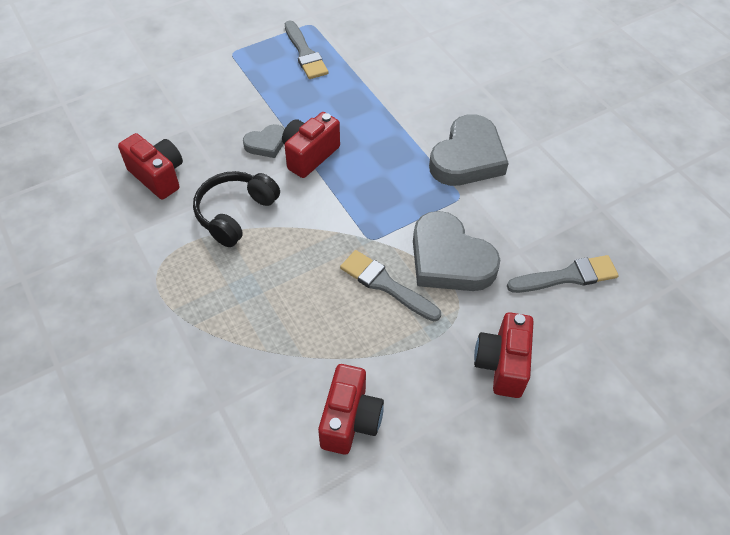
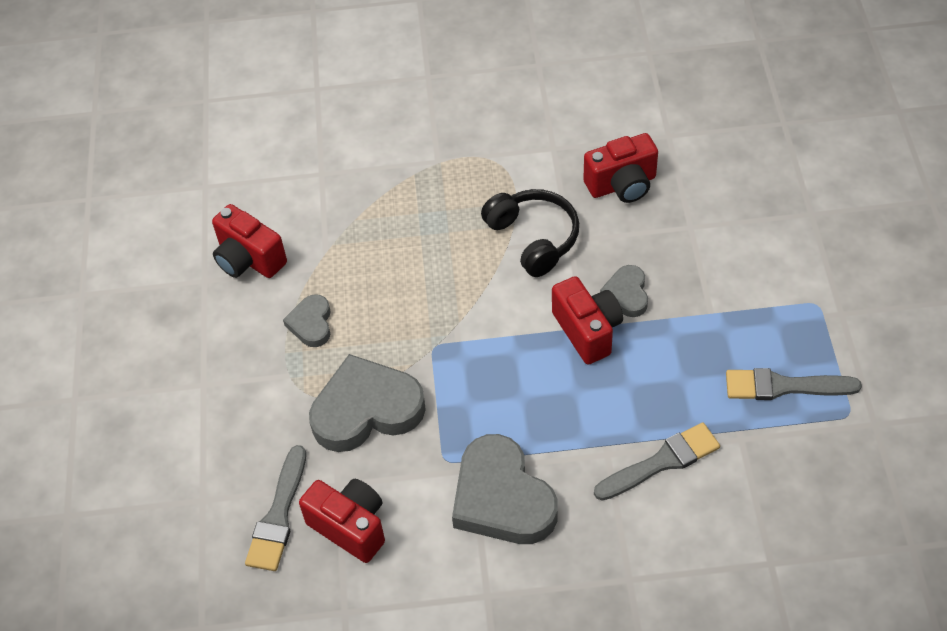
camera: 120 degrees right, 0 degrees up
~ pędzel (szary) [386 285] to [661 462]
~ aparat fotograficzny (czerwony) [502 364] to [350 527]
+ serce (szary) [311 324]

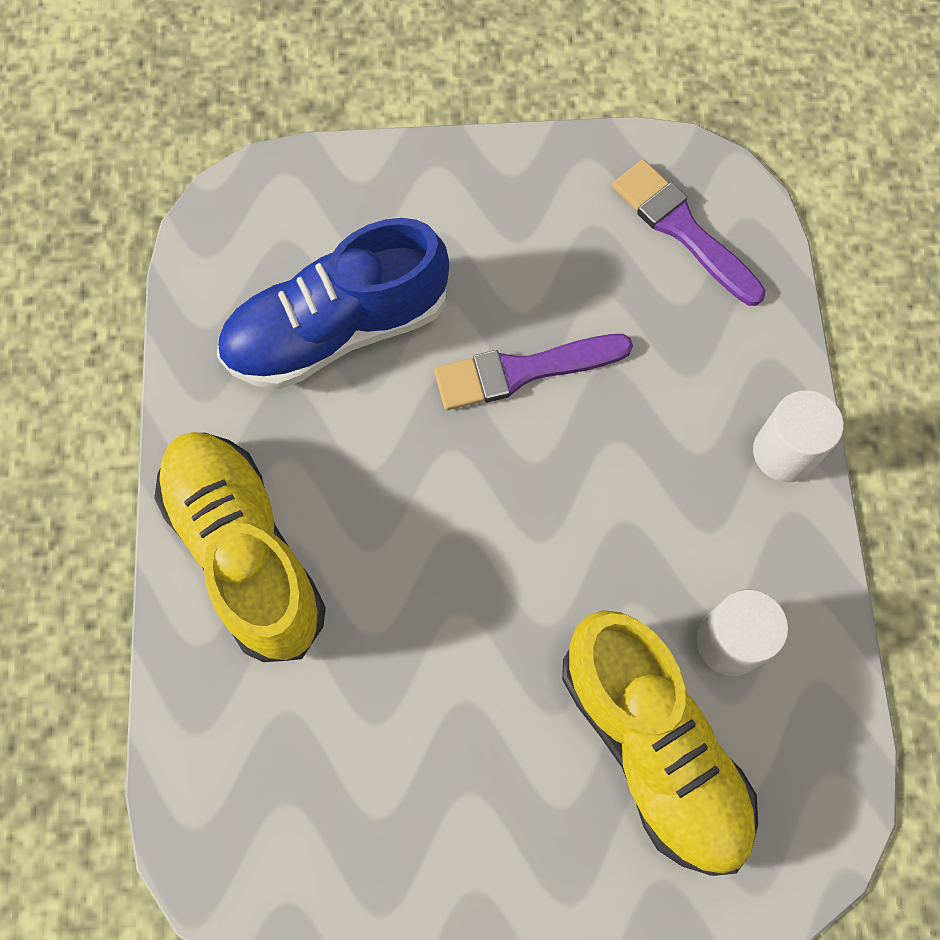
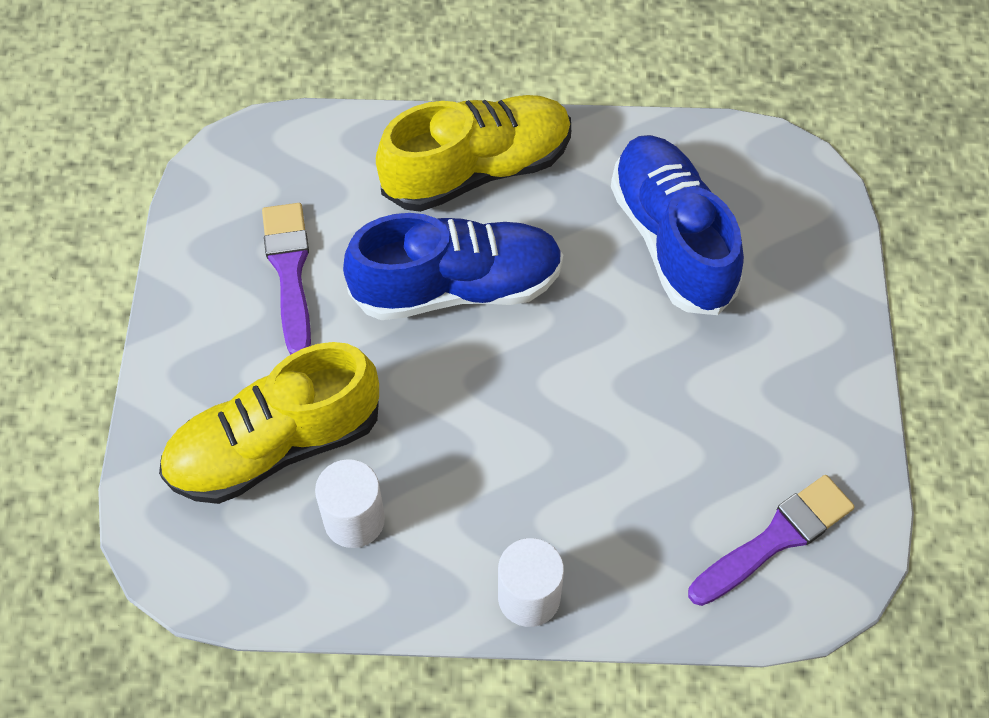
camera: 95 degrees right, 10 degrees down
~ pędzel (fioletowy) [522 371] to [289 271]
+ but (niebieski) [457 287]

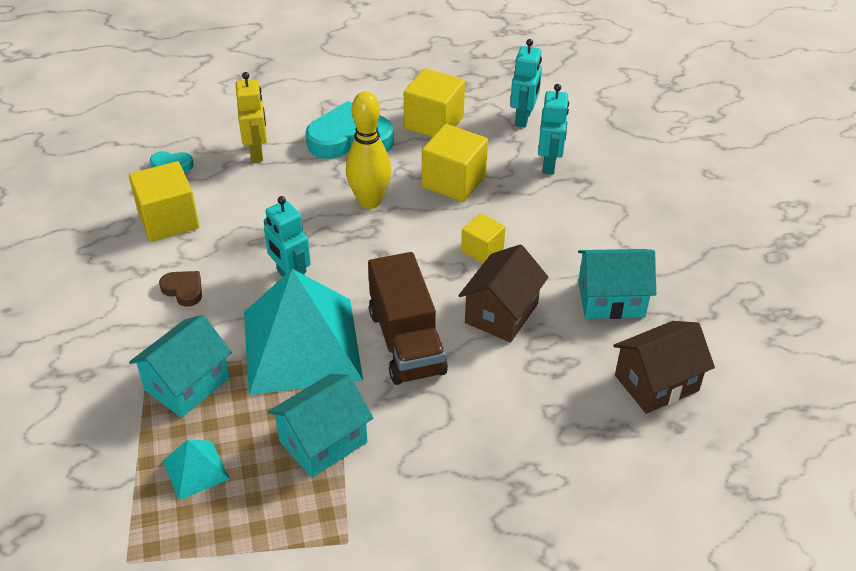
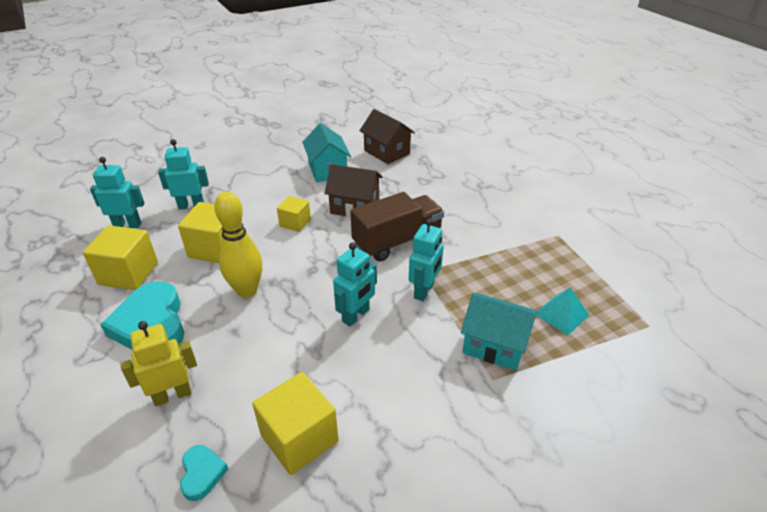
camera: 105 degrees left, 5 degrees down
~ piramida (turkusowy) [301 345] to robot (turkusowy) [424 291]
- serce (brązowy) [183 290]
- domek (turkusowy) [323 441]

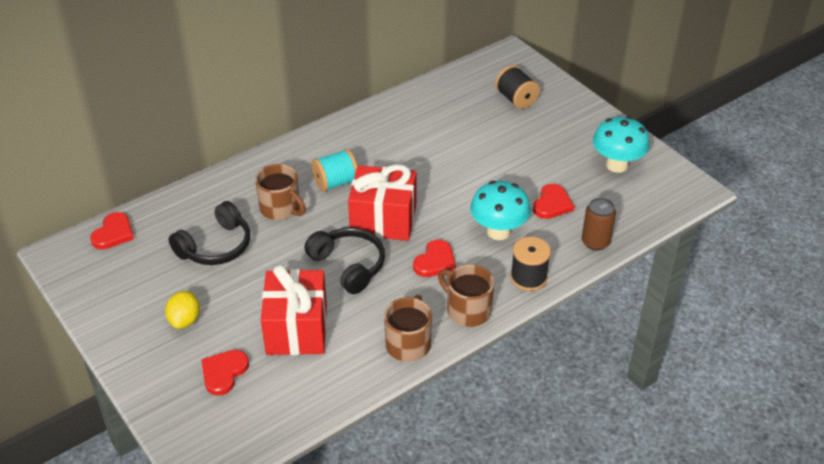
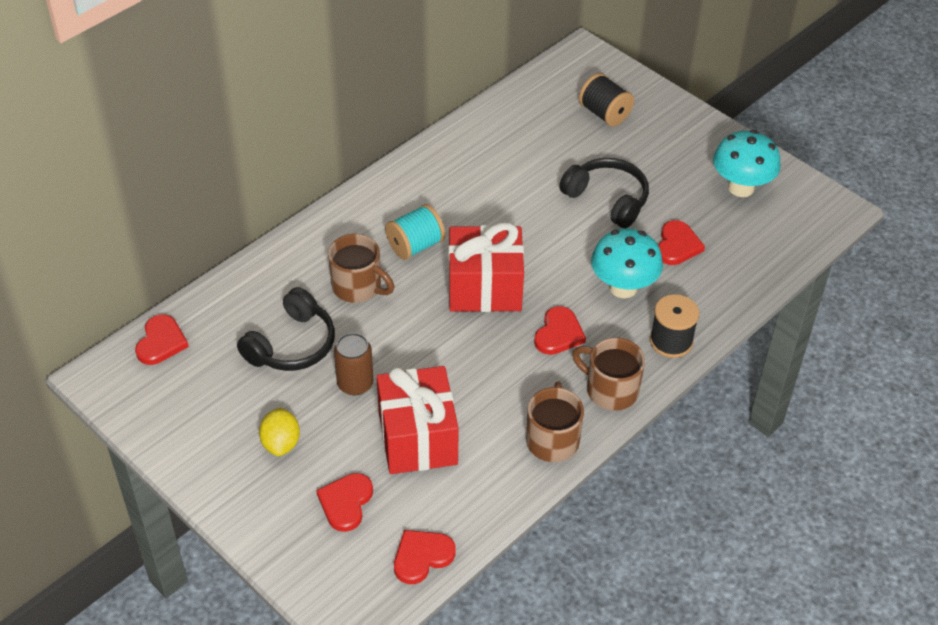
camera: 10 degrees left, 5 degrees up
~ puszka (brązowy) [595 242] to [355 384]
~ słuchawki (czarny) [349 265] to [607 199]
+ serce (czerwony) [422 557]

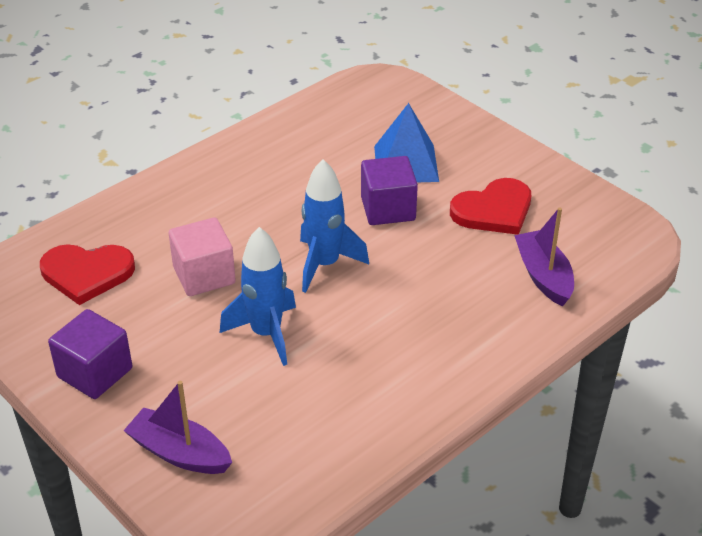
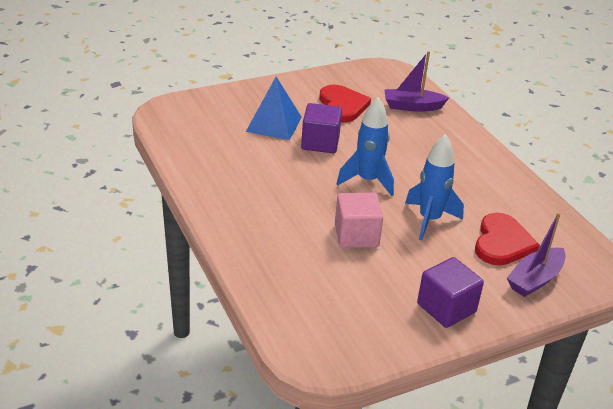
camera: 75 degrees left, 5 degrees down
~ serce (czerwony) [87 273] to [502 243]

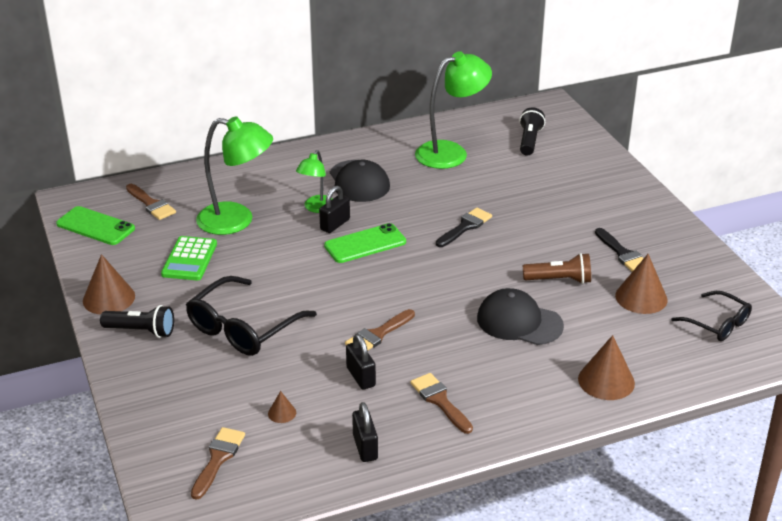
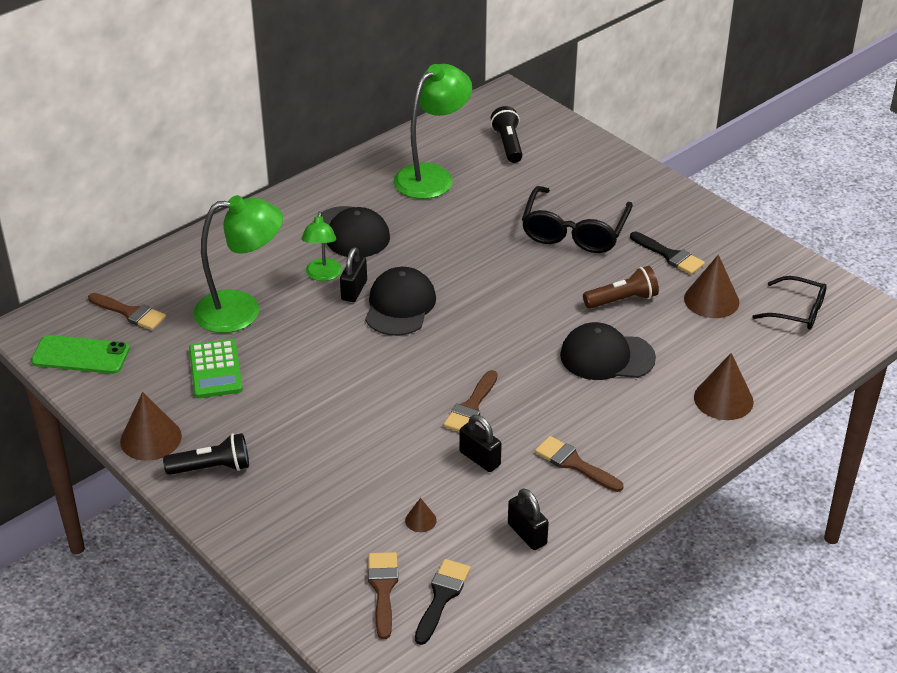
camera: 20 degrees left, 5 degrees up
~ pędzel (czarny) [465 227] to [442 597]
~ telefon (zielony) [365 244] to czapka (czarny) [400 306]
~ okulary (czarny) [244 327] to [574 231]

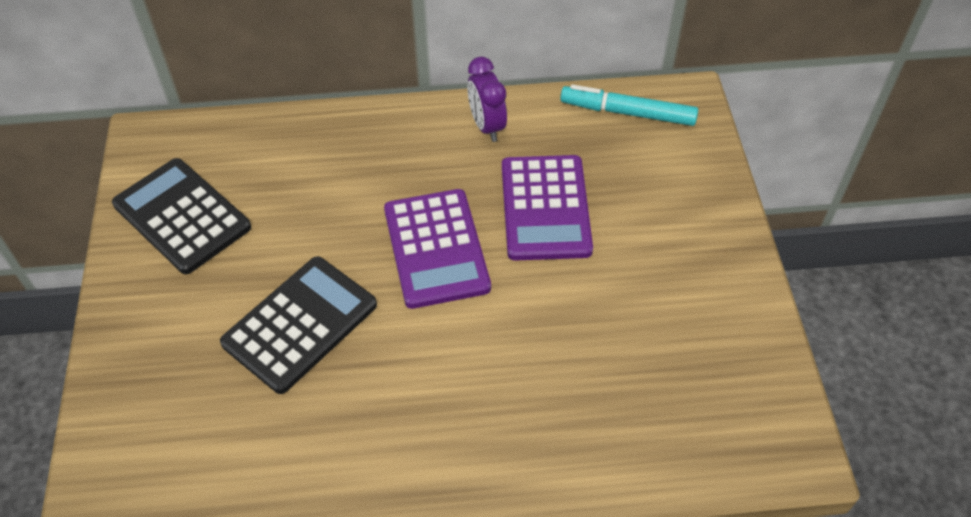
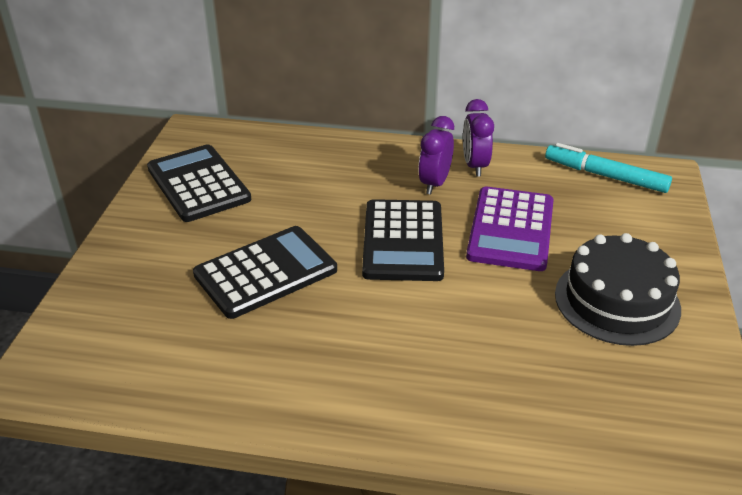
camera: 15 degrees right, 15 degrees down
~ kalkulator (fioletowy) [436 248] to kalkulator (czarny) [403 241]
+ budzik (fioletowy) [434 183]
+ tort (czarny) [617 301]

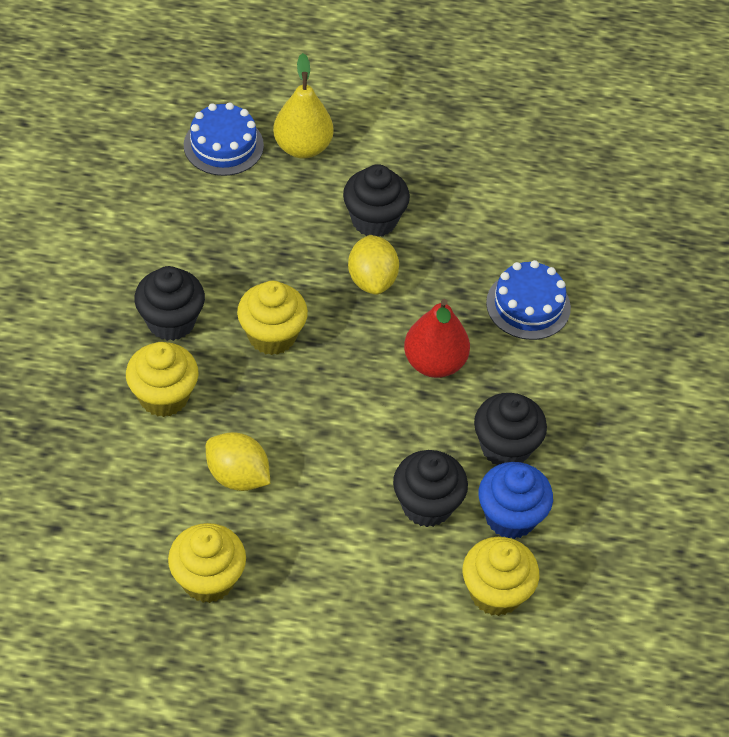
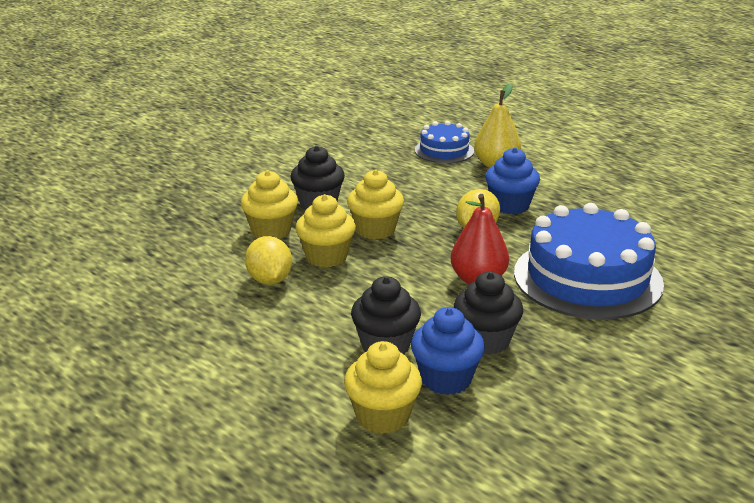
camera: 40 degrees right, 25 degrees down
~ muffinka (czarny) [374 220] to muffinka (niebieski) [510 206]
~ tort (niebieski) [528 305] = [587 278] x1.91
~ muffinka (żółty) [208 579] to [326 257]

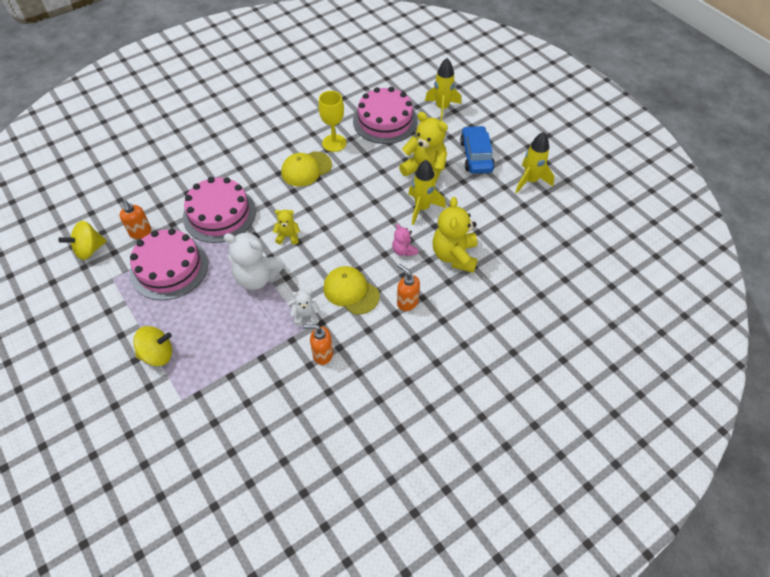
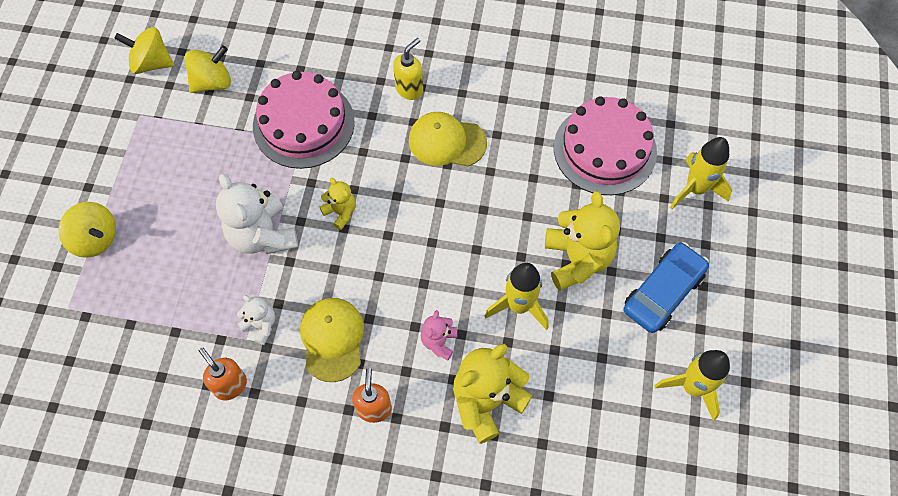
camera: 45 degrees right, 10 degrees up
- kielich (żółty) [334 143]
~ dozownik mydła (pomarańczowy) [140 232] to bączek (żółty) [212 82]
- tort (różowy) [169 268]
+ dozownik mydła (żółty) [409 89]

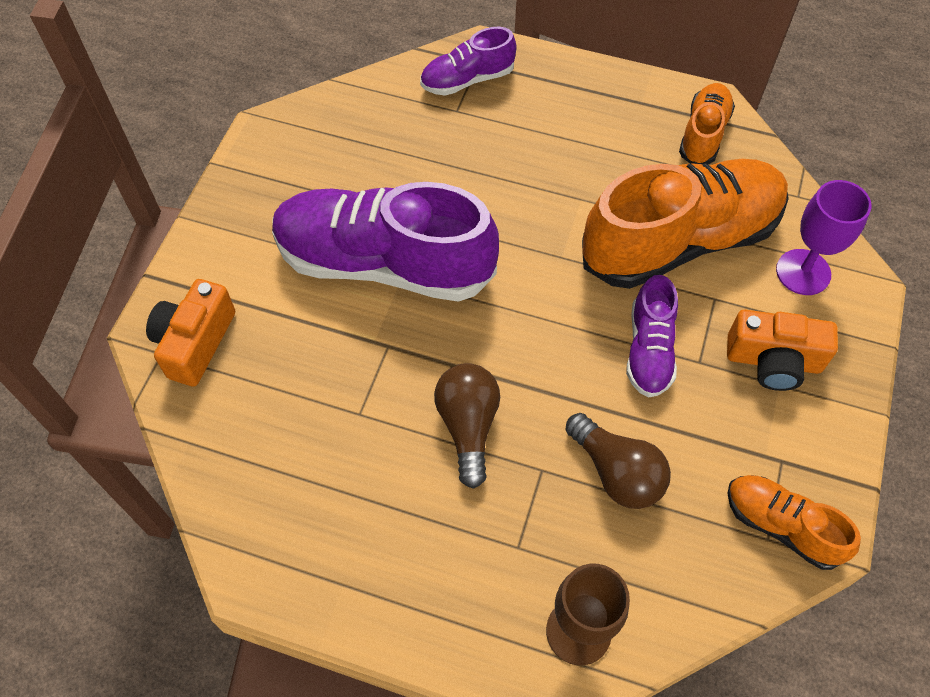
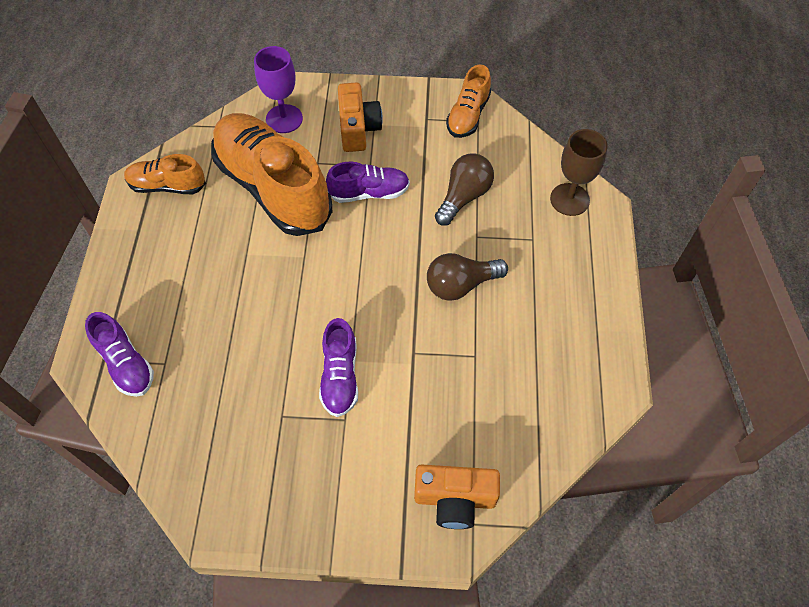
camera: 105 degrees left, 0 degrees up
~ but (fioletowy) [384 263] = [340 376] x0.49

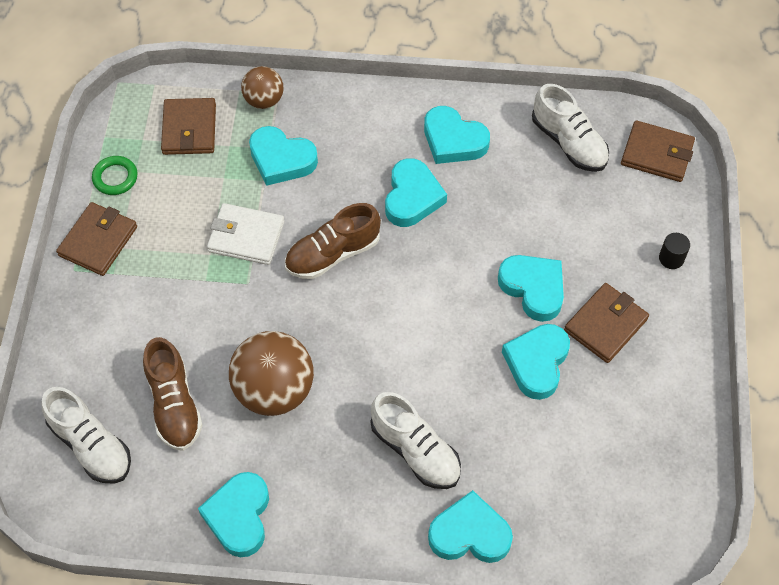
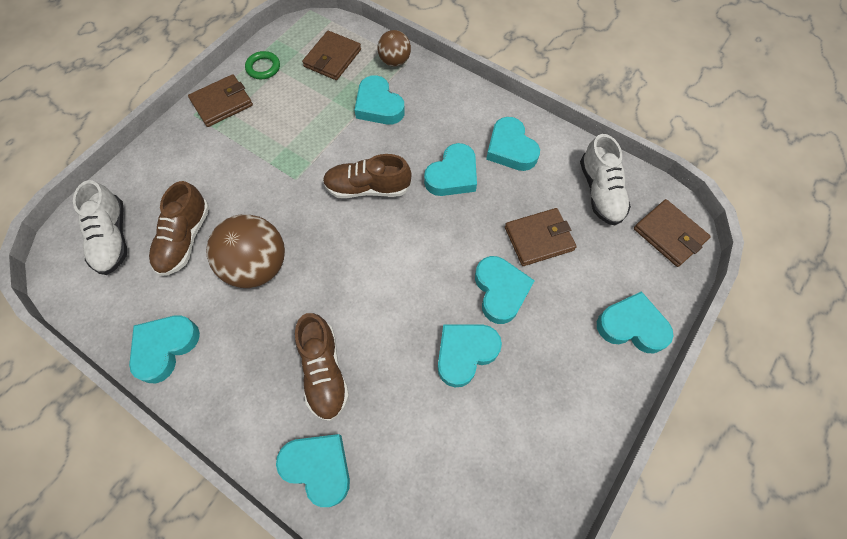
camera: 30 degrees right, 5 degrees up
- portfel (biały) [246 236]
~ walec (czarny) [671 258] to serce (turkusowy) [631 326]
~ portfel (brązowy) [605 325] to [539 238]
~ but (biały) [415 450] to but (brązowy) [324 371]

